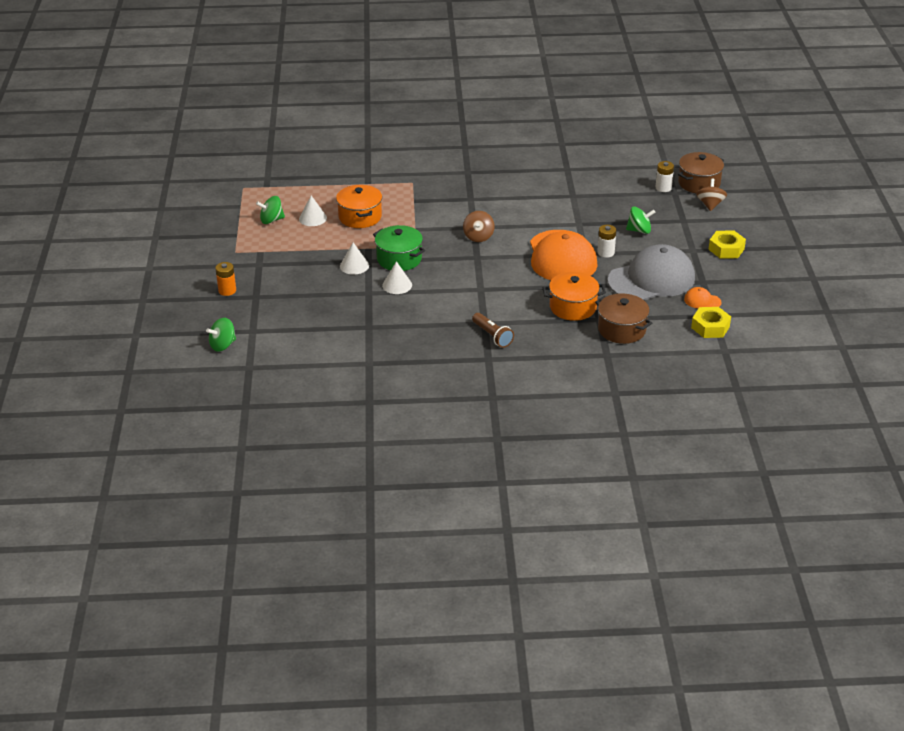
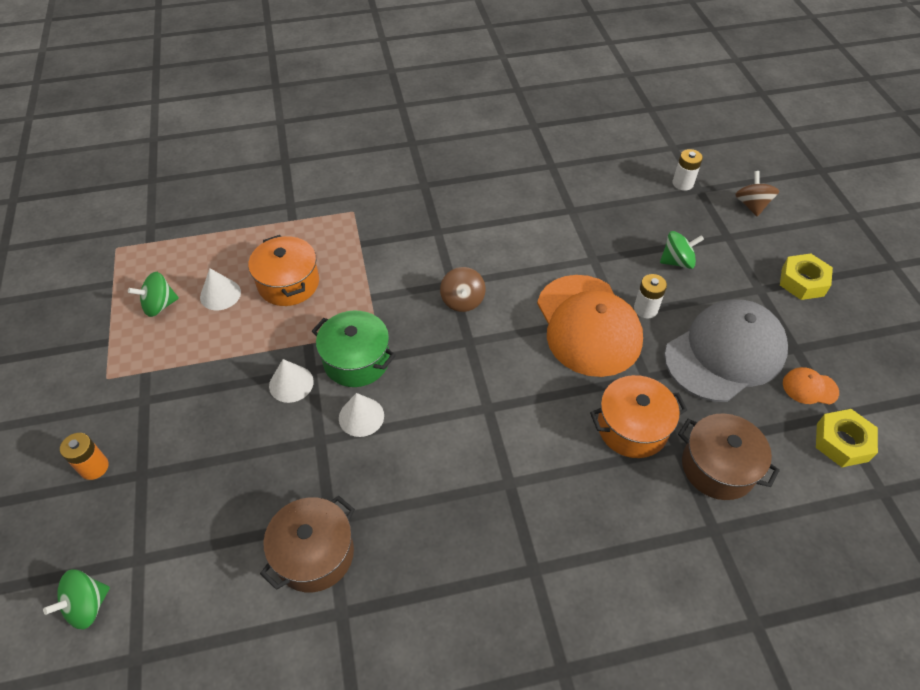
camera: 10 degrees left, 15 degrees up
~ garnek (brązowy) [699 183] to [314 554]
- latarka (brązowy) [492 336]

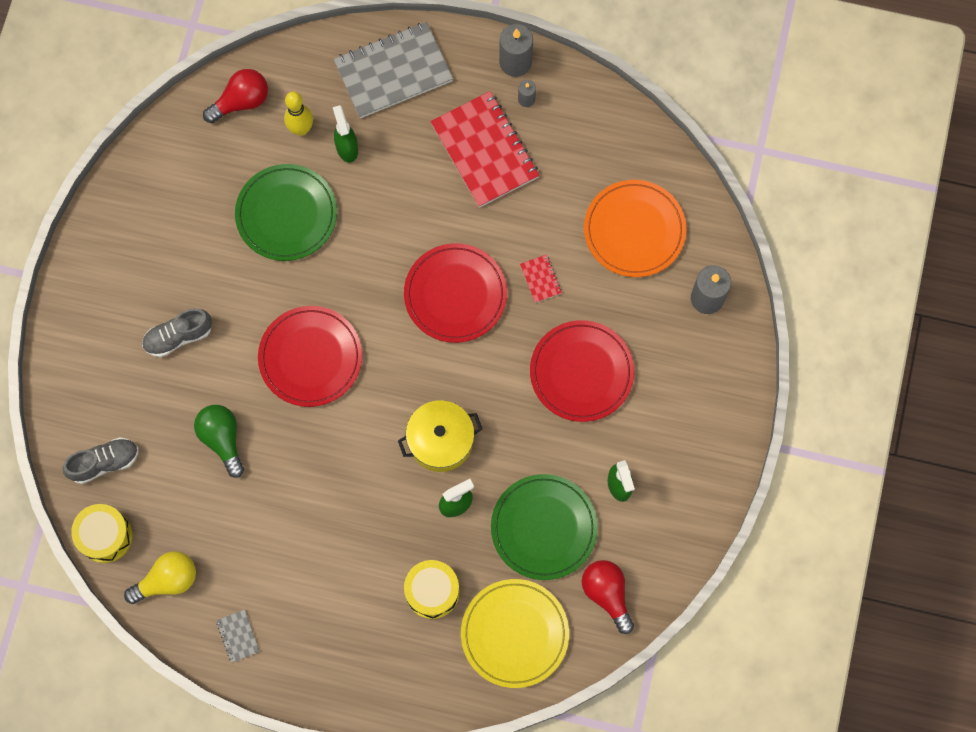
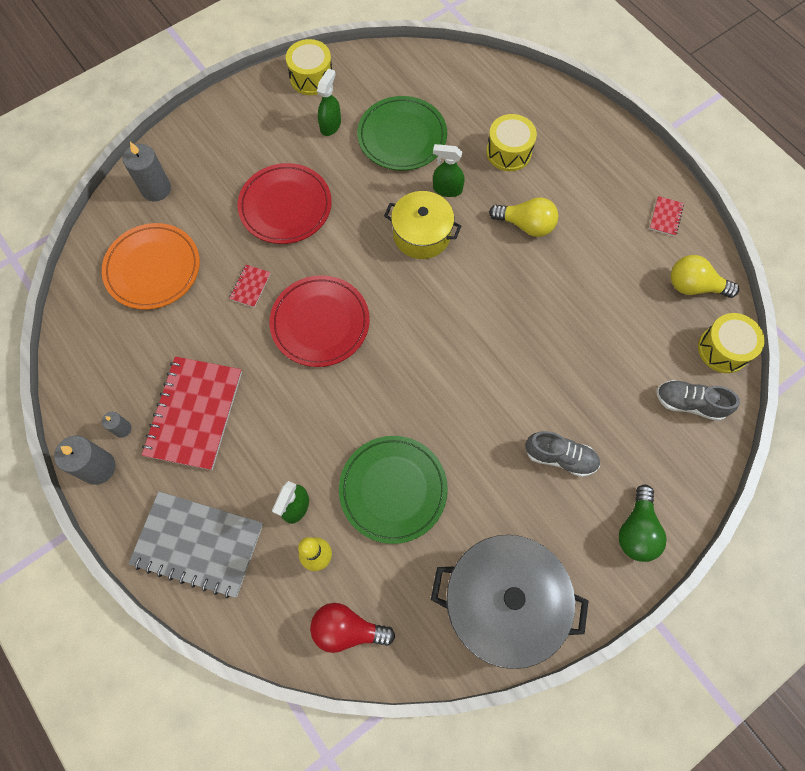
camera: 140 degrees left, 5 degrees down
- talerz (czerwony) [310 357]
~ żarówka (zielony) [222 439] to [636 530]
- żarówka (czerwony) [607 594]
- talerz (żółty) [514 634]
~ zeszyt (szary) [238 636] to zeszyt (czerwony) [665 217]
+ bęben (żółty) [311 77]
+ żarówka (żółty) [526 225]
+ garnek (szary) [502 602]

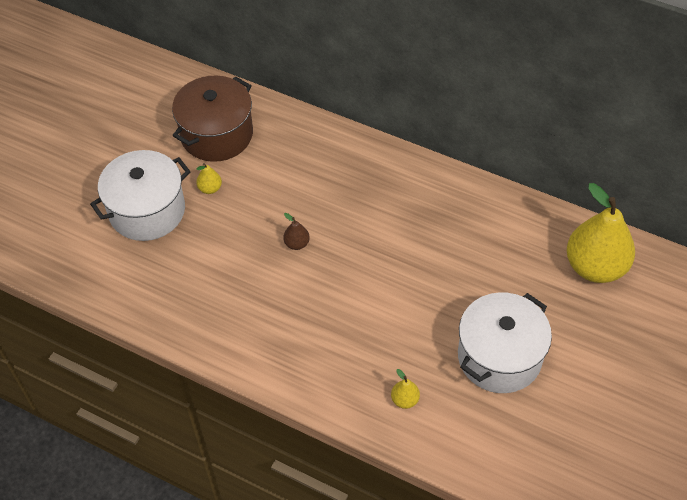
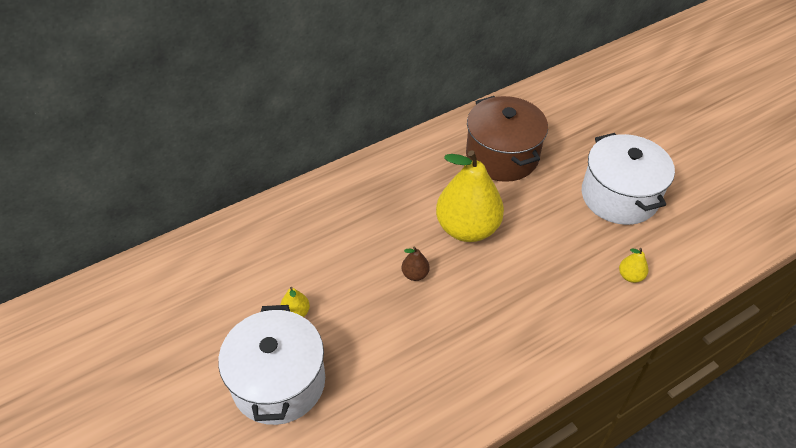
camera: 60 degrees left, 5 degrees down
~ garnek (brązowy) [216 134] to [502 156]
~ gruszka (żółty) [595 267] to [467 228]

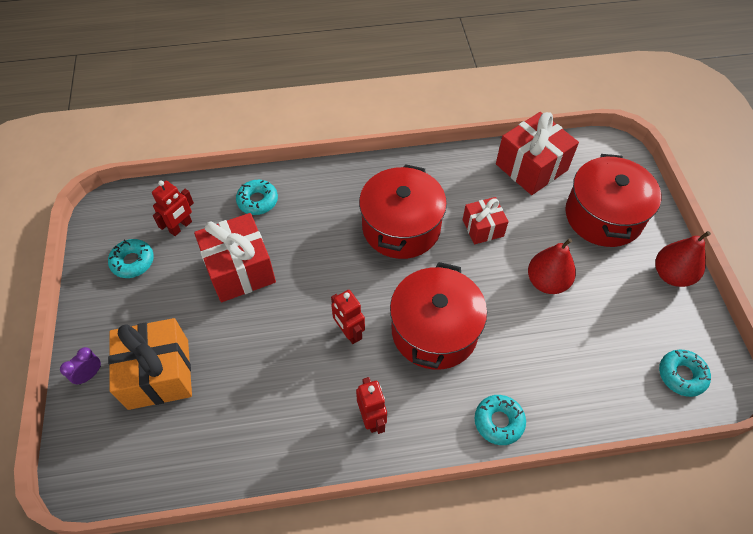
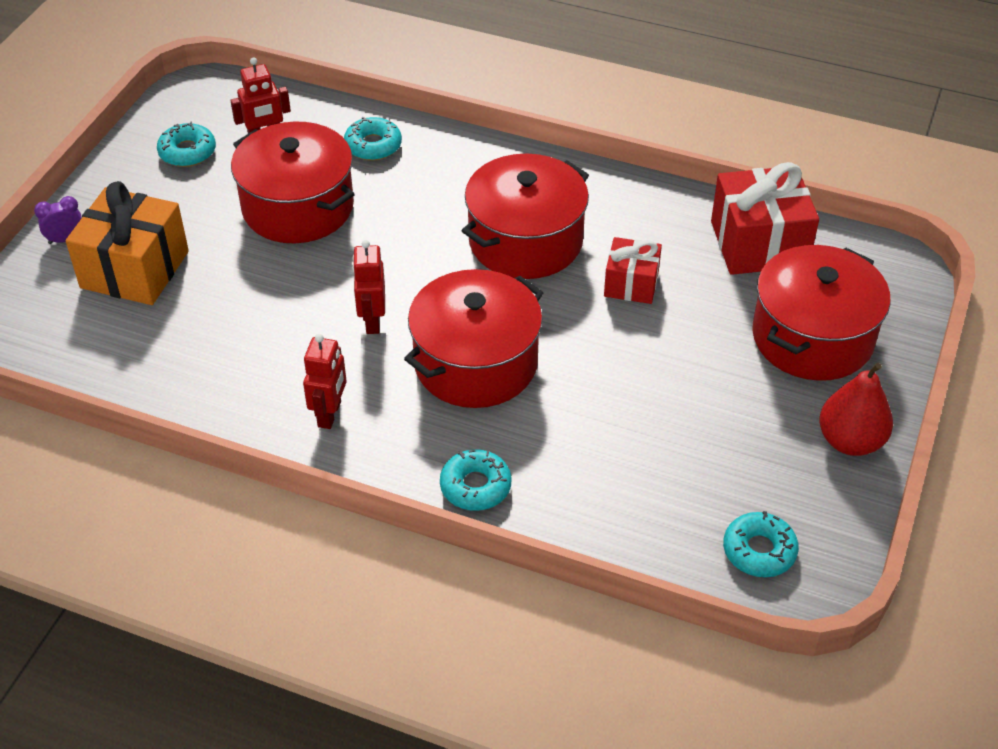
camera: 30 degrees right, 10 degrees down
~ prezent (czerwony) [240 269] to garnek (czerwony) [298 207]
- gruszka (czerwony) [547 282]

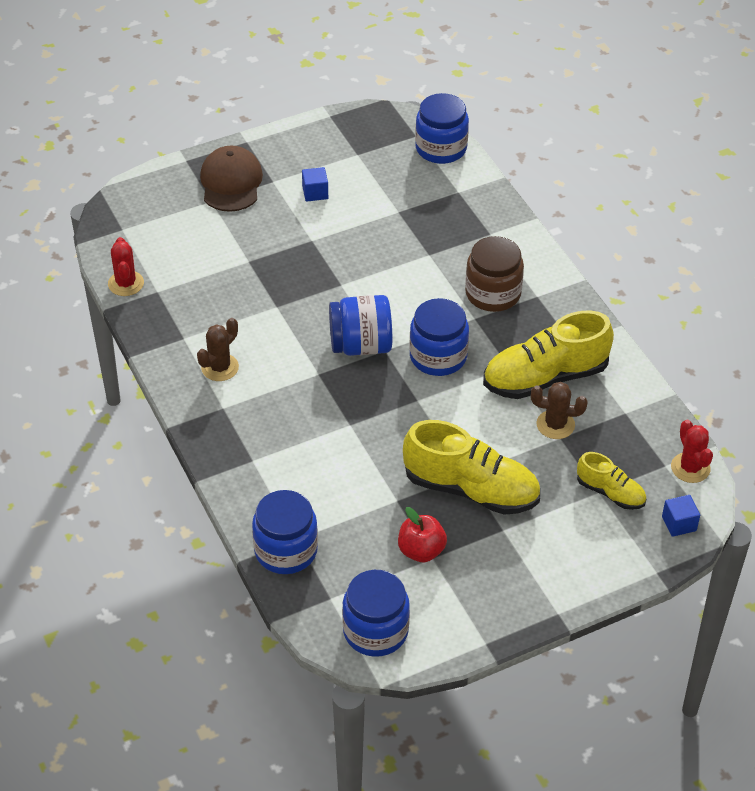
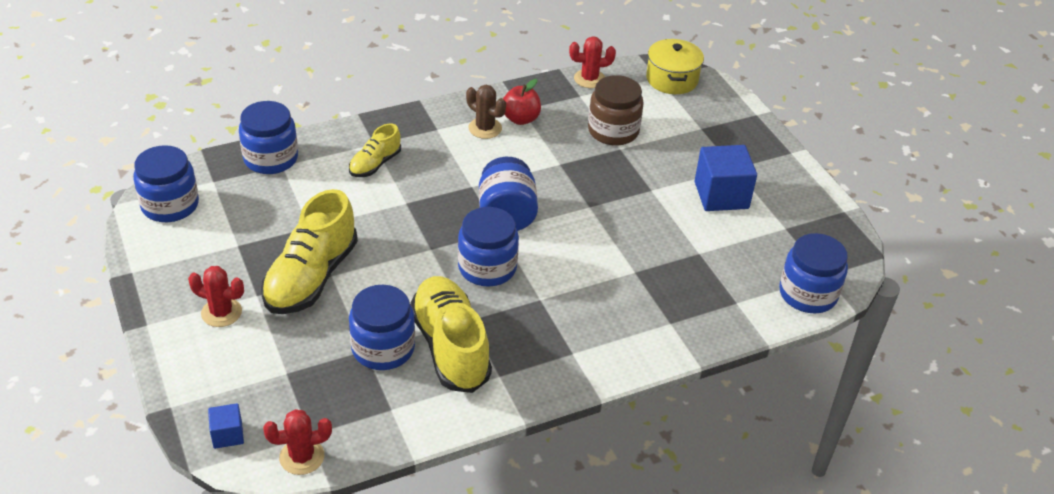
camera: 90 degrees right, 5 degrees down
- czapka (brązowy) [231 182]
~ sześcian (niebieski) [315 193] = [721 195] x1.94
~ słoik (brązowy) [493 293] to [613 131]
~ kaktus (brązowy) [555 425] to słoik (niebieski) [383 348]
~ but (żółty) [610 493] to [375 164]
~ jabłko (czerwony) [421 551] to [520 119]
+ garnek (żółty) [672 79]
+ kaktus (czerwony) [221 312]

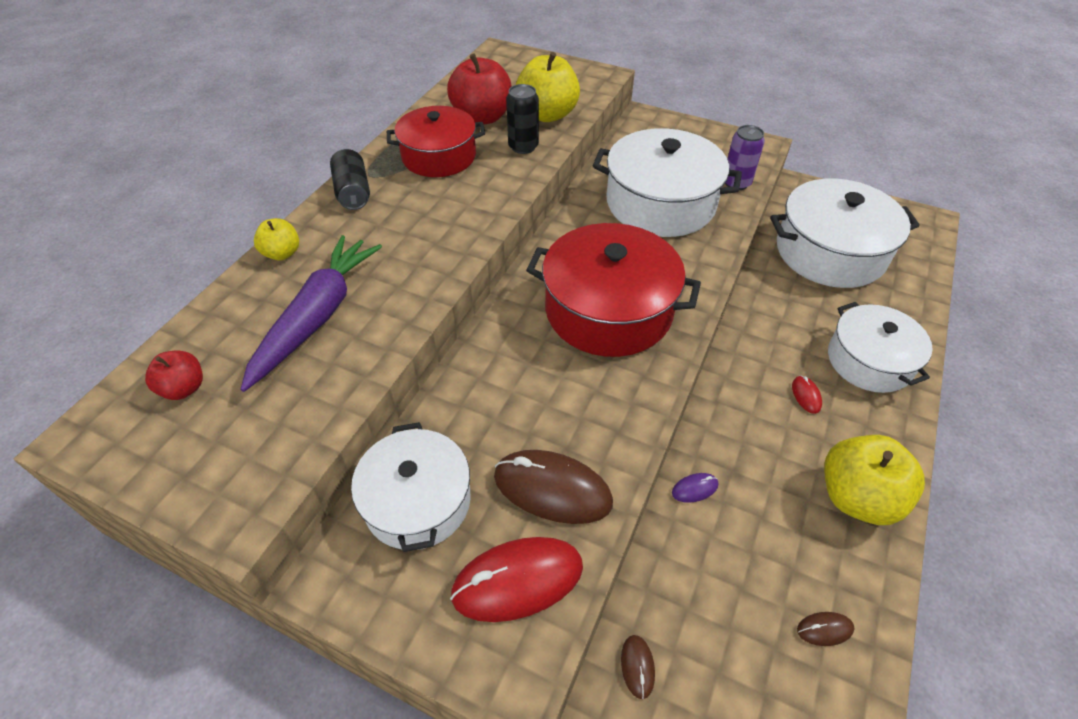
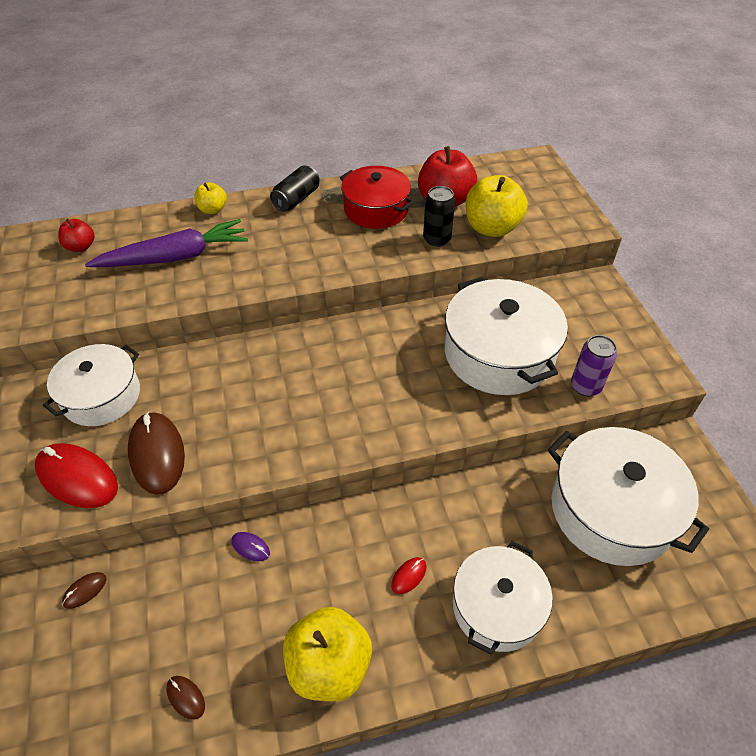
camera: 50 degrees right, 0 degrees up
- garnek (czerwony) [608 310]

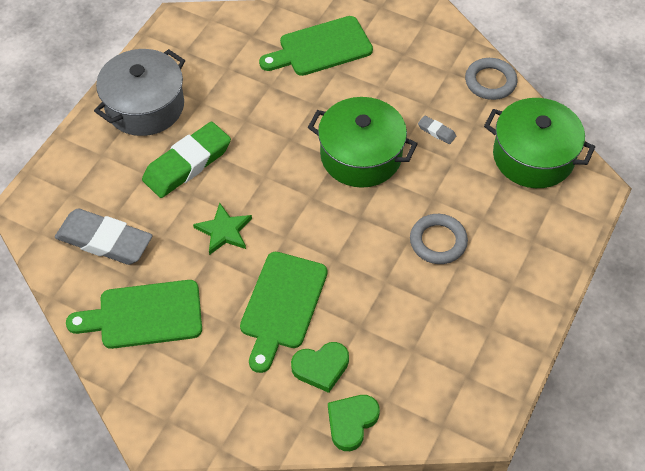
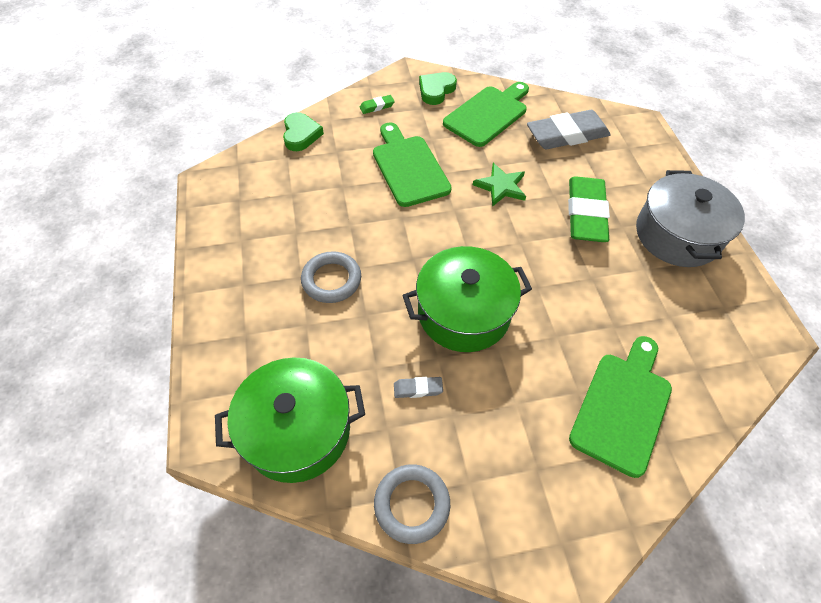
camera: 140 degrees right, 0 degrees up
~ serce (zielony) [321 367] to [436 90]
+ gumka do mazania (zielony) [377 106]

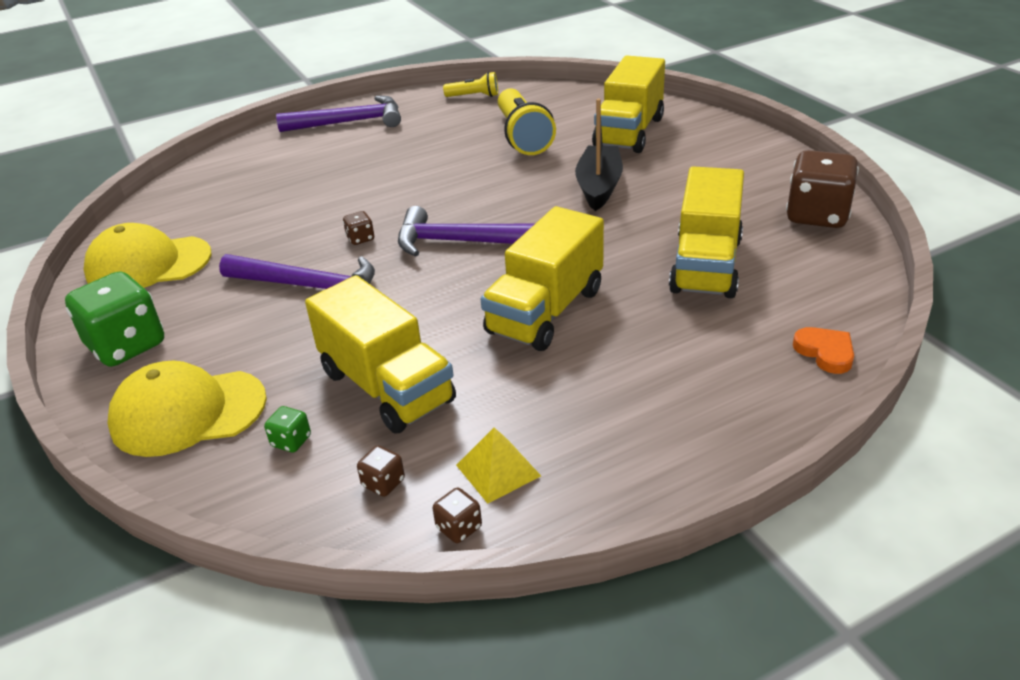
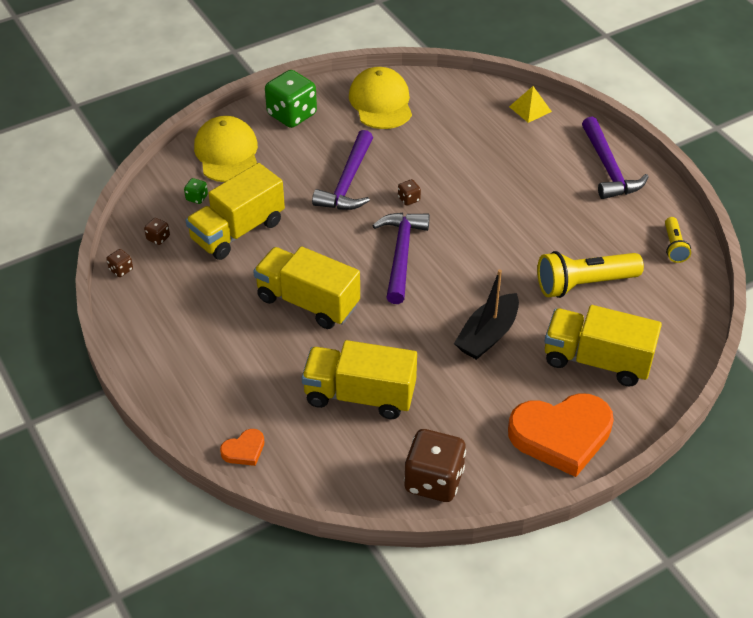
camera: 85 degrees right, 10 degrees up
~ łódka (czarny) [599 187] = [487 335] 120 degrees clockwise
~ piramida (żółty) [498 470] to [530 109]
+ serce (pomarańczowy) [561 435]

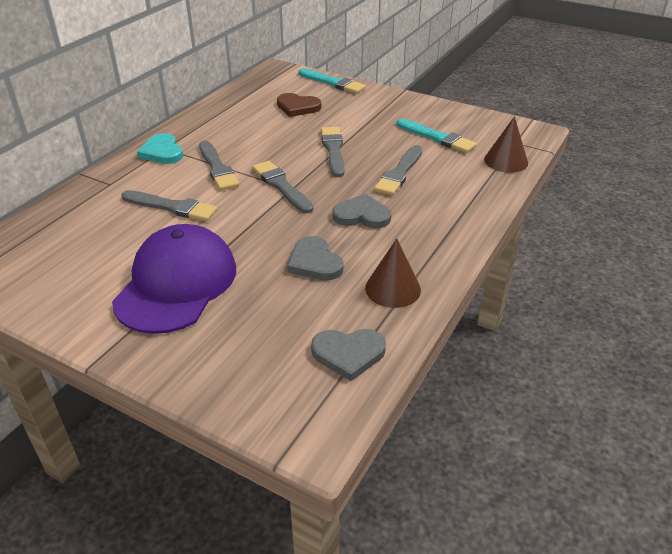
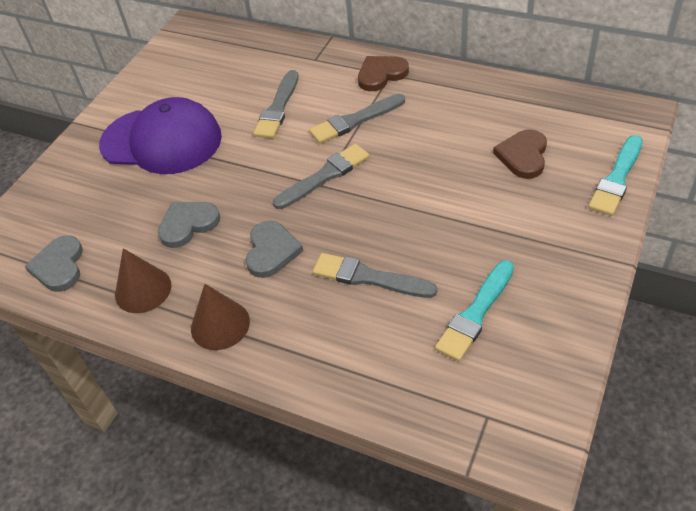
camera: 90 degrees right, 10 degrees up
~ stożek (brązowy) [506 161] to [220 324]
- pędzel (szary) [333 150]
~ serce (turkusowy) [162 152] to serce (brązowy) [381 74]

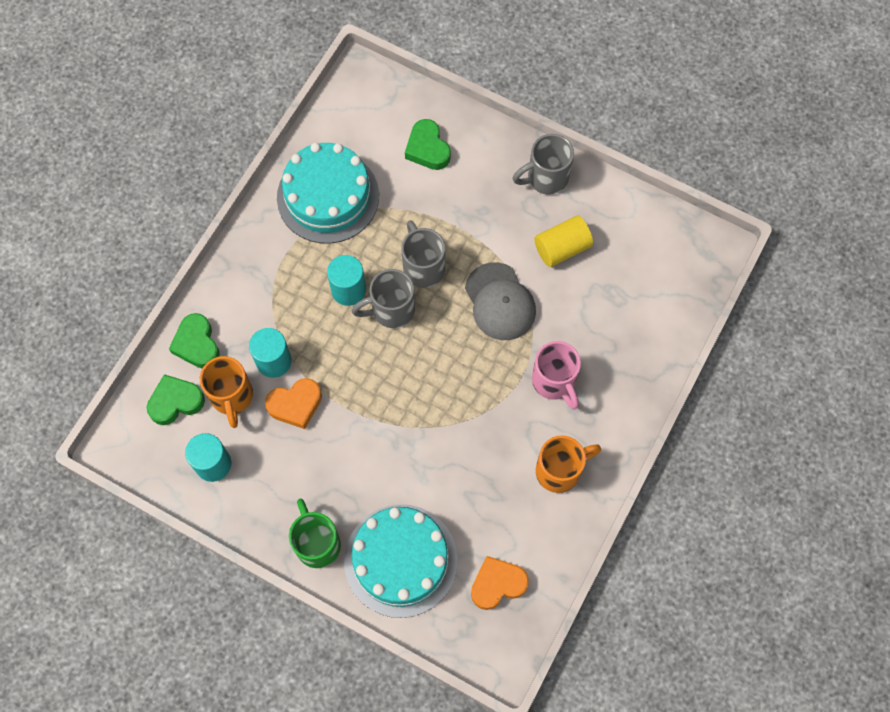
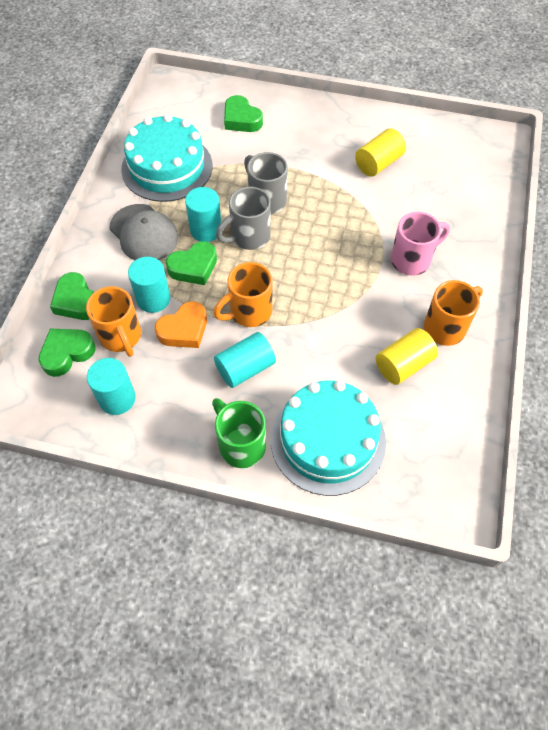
camera: 15 degrees left, 10 degrees down
- kubek (szary) [545 178]
~ czapka (szary) [500 302] to [144 233]
~ kubek (różowy) [554 382] = [412 260] 75 degrees counterclockwise
- serce (pomarańczowy) [497 584]
+ serce (zielony) [193 267]
+ kubek (pomarańczowy) [249 312]
+ walec (żółty) [403 365]
+ walec (turkusowy) [245 368]

